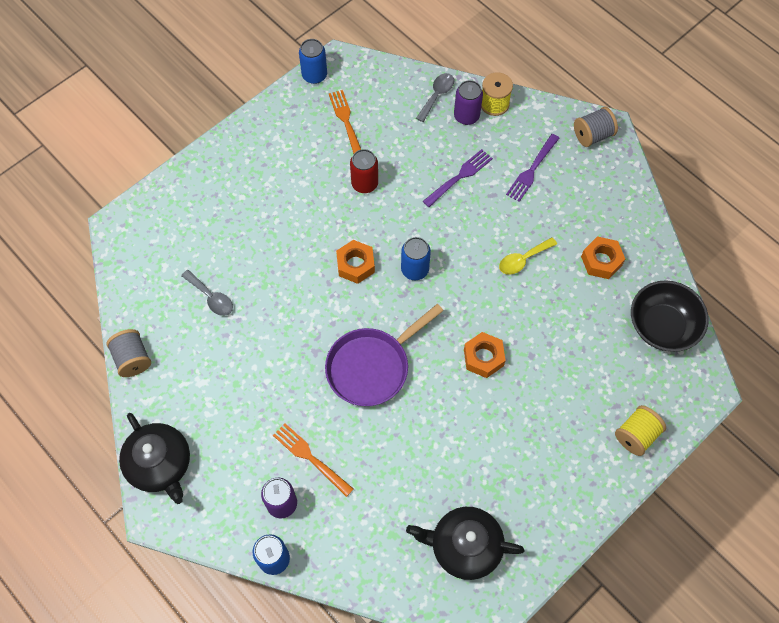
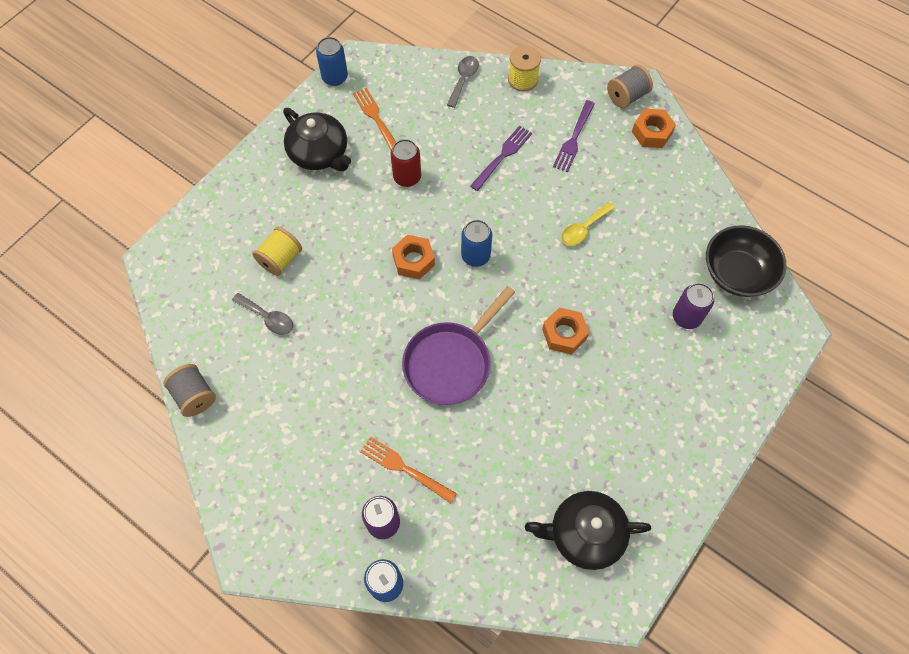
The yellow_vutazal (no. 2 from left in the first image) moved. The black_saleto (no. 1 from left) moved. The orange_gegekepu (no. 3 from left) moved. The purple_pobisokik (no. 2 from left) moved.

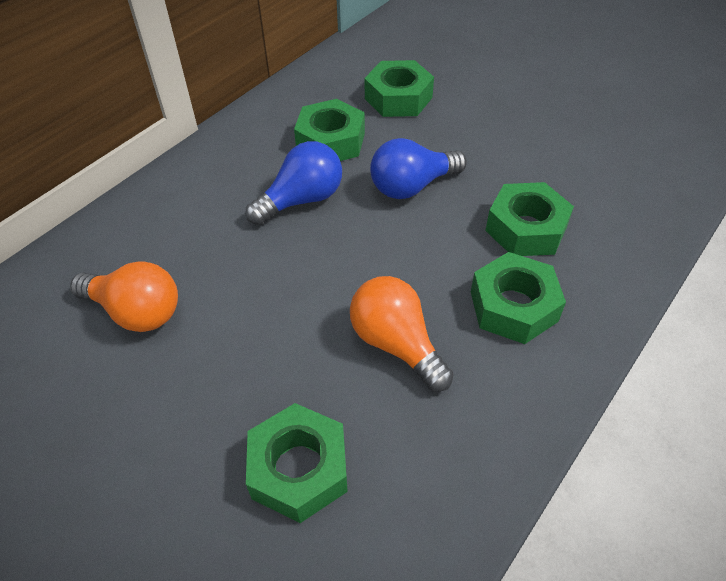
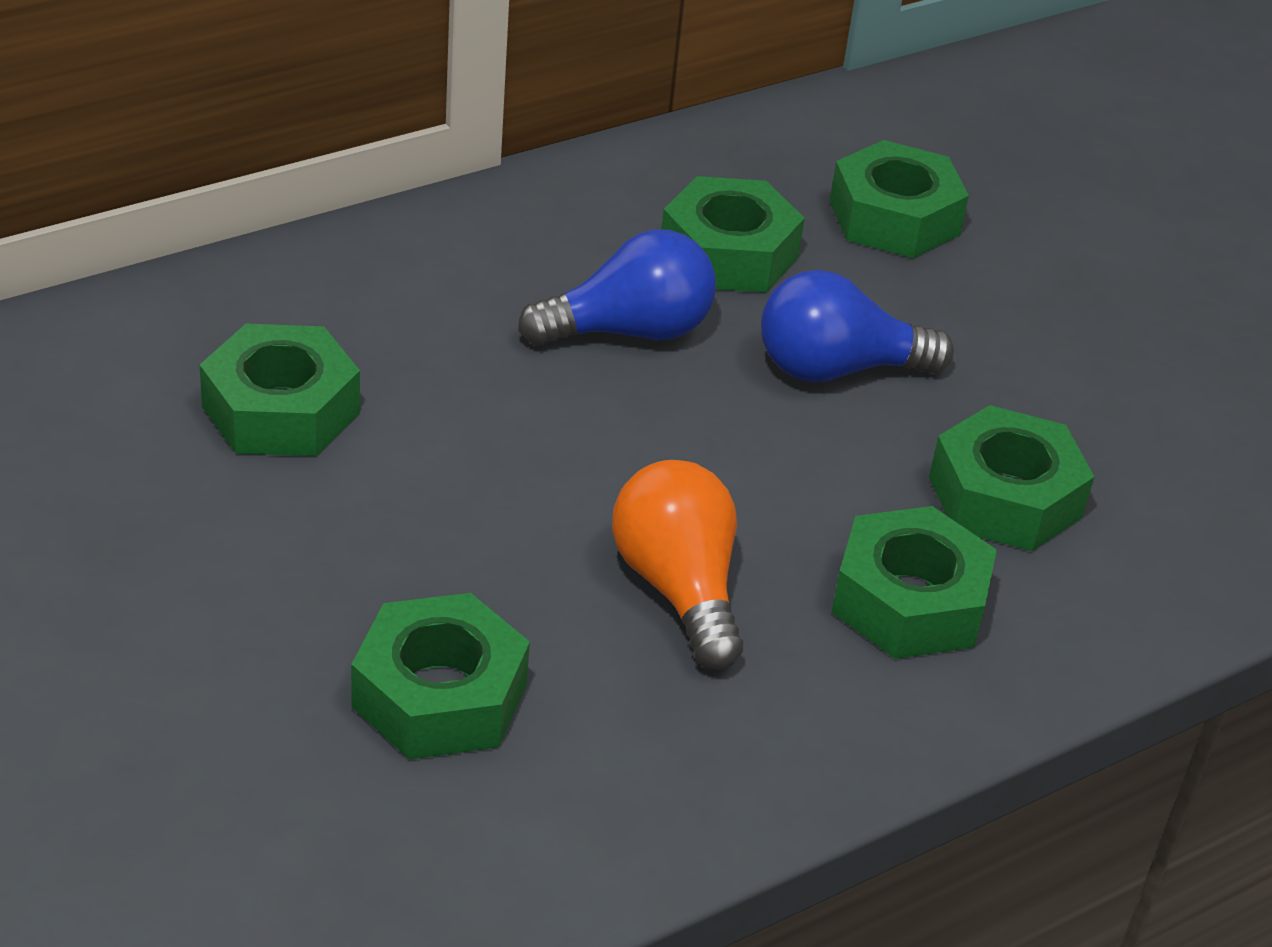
The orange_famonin (no. 1 from left) was replaced by the green_gegekepu (no. 1 from left).

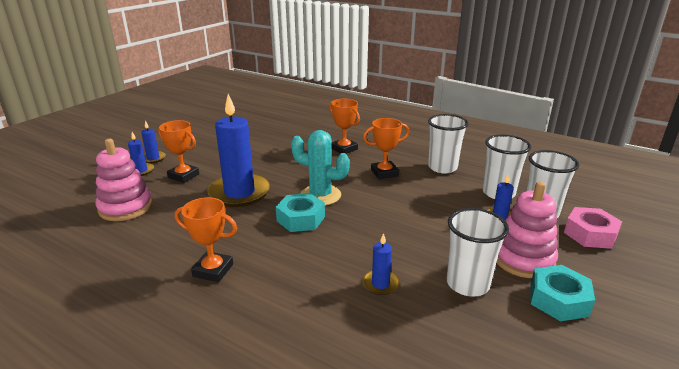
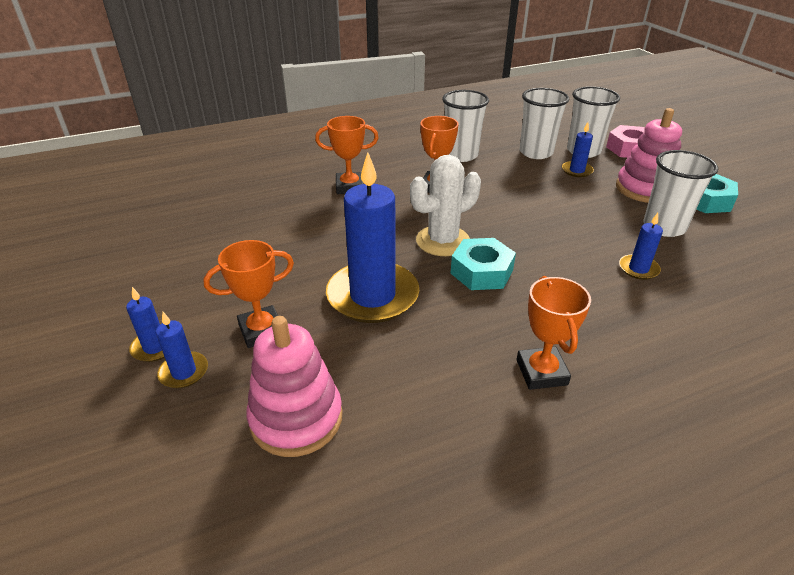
The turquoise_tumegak became the white_tumegak. The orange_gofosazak (no. 2 from left in the first image) turned 60 degrees counterclockwise.

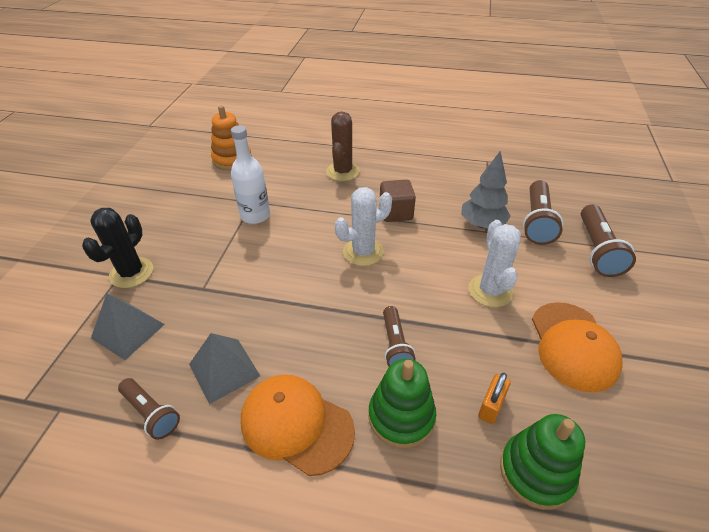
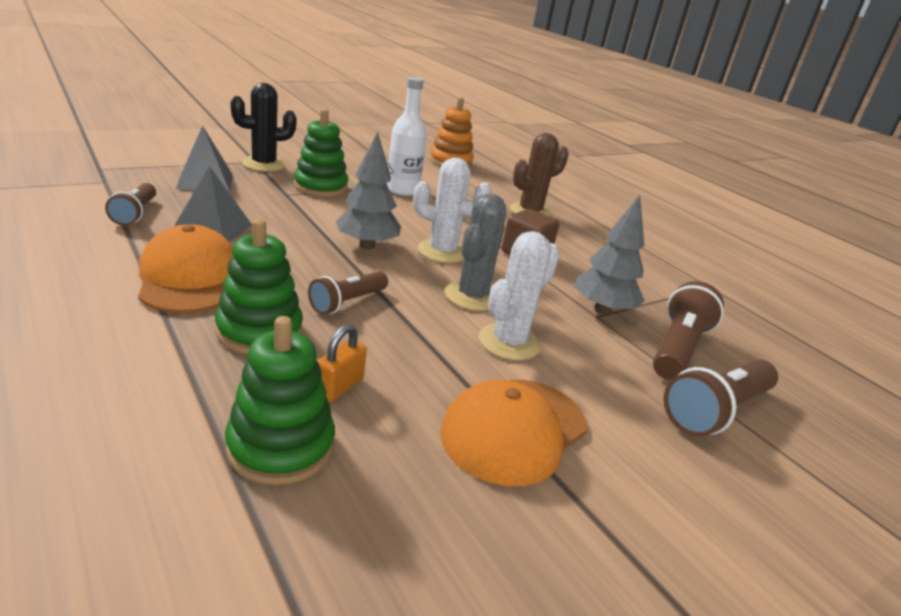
The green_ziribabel (no. 3 from left) appeared. The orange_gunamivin turned 45 degrees counterclockwise. The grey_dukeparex (no. 1 from left) appeared. The grey_tumegak appeared. The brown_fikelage (no. 3 from left) turned 150 degrees clockwise.

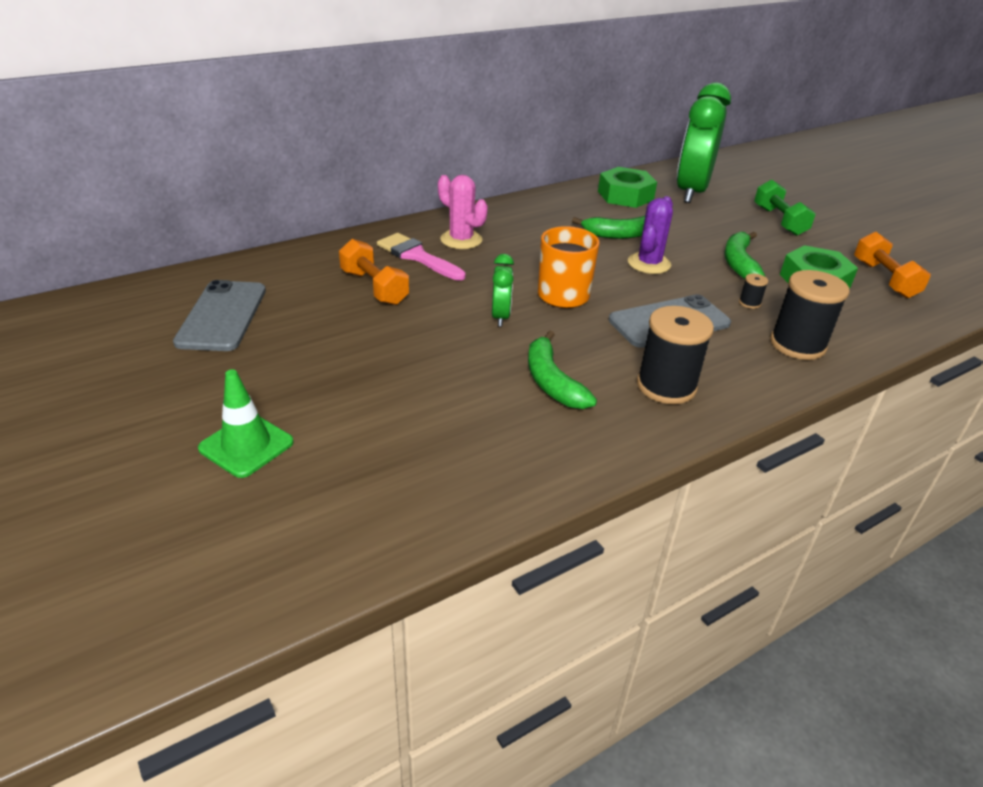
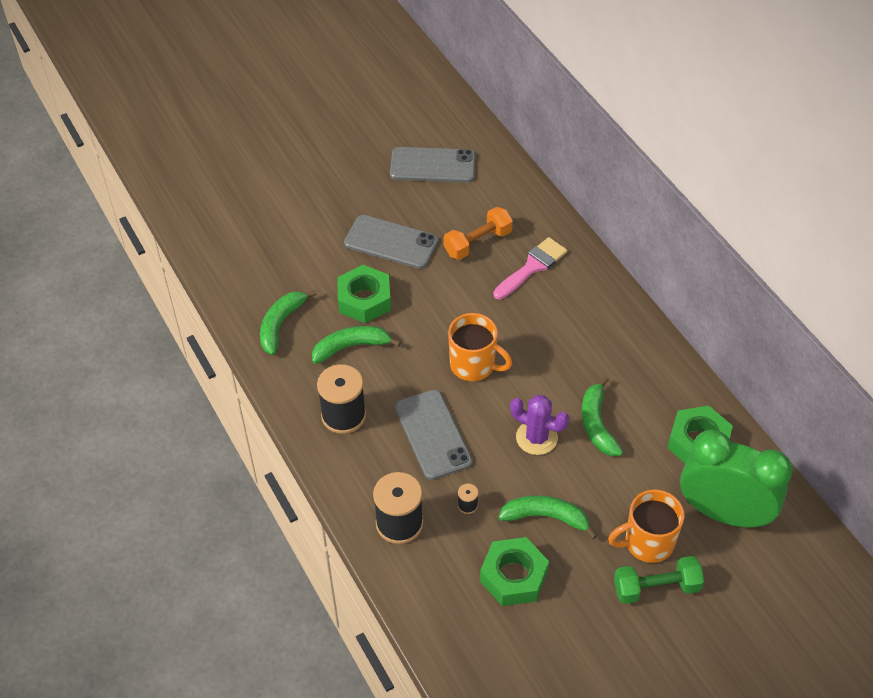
The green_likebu (no. 1 from left) appeared. The green_gegekepu (no. 1 from left) appeared. The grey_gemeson (no. 1 from left) appeared. The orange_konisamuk (no. 2 from left) appeared. The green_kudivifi disappeared. The pink_tumegak disappeared. The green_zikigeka (no. 1 from left) disappeared. The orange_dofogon (no. 2 from left) disappeared.

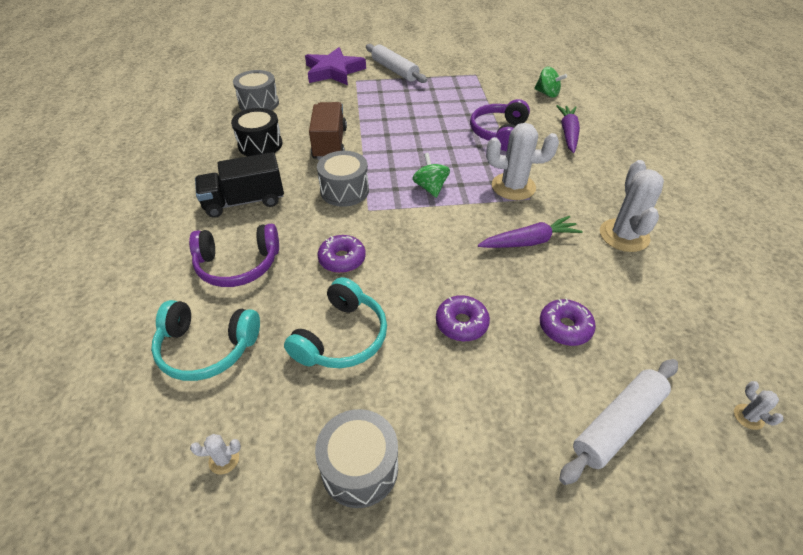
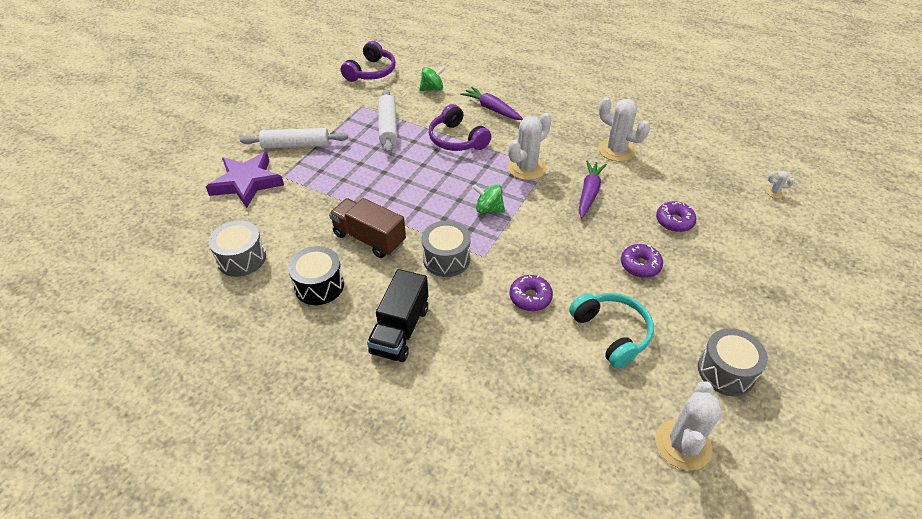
The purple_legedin (no. 1 from left) moved. The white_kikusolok (no. 2 from left) moved. The white_tumegak (no. 1 from left in the first image) changed to 2.33 times the size. The turquoise_legedin (no. 1 from left) disappeared.

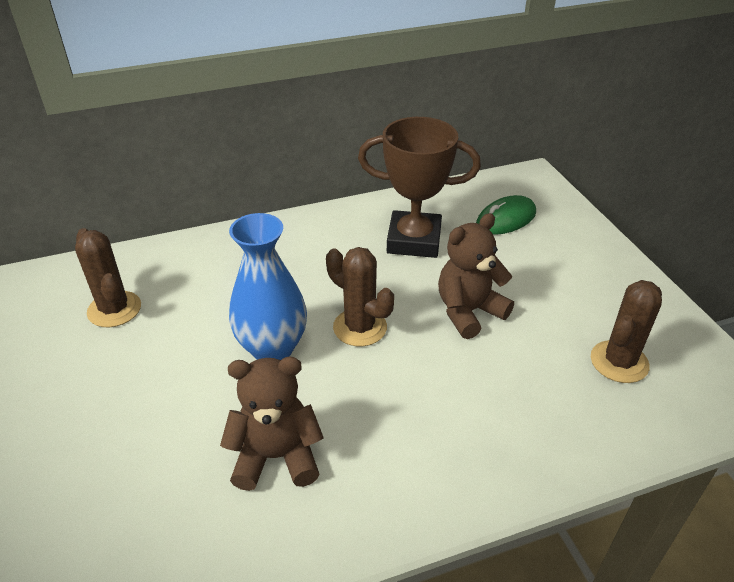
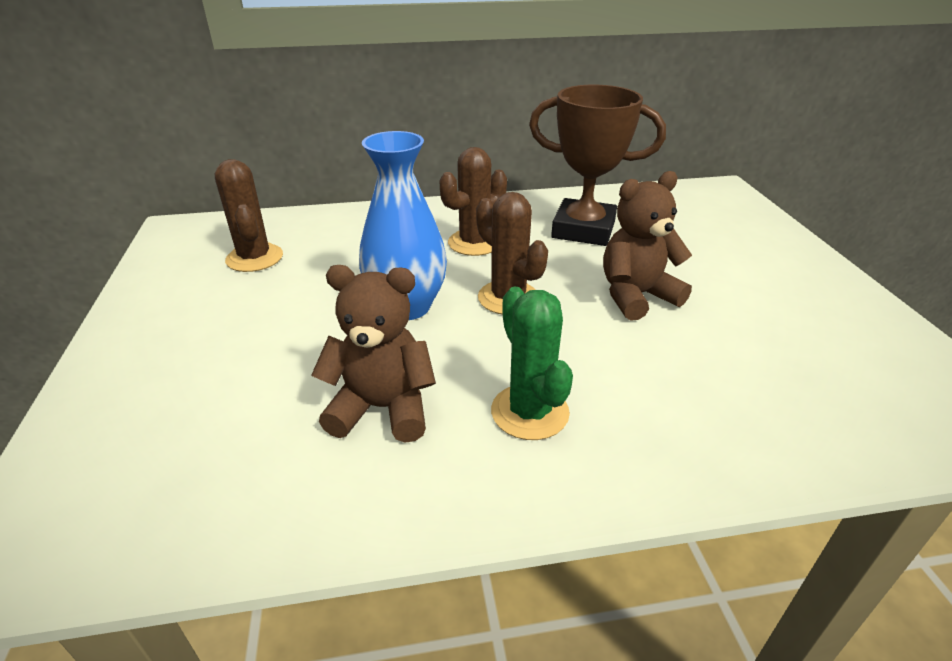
The brown_tumegak (no. 3 from left in the first image) moved. The green_tumegak appeared. The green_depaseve disappeared.

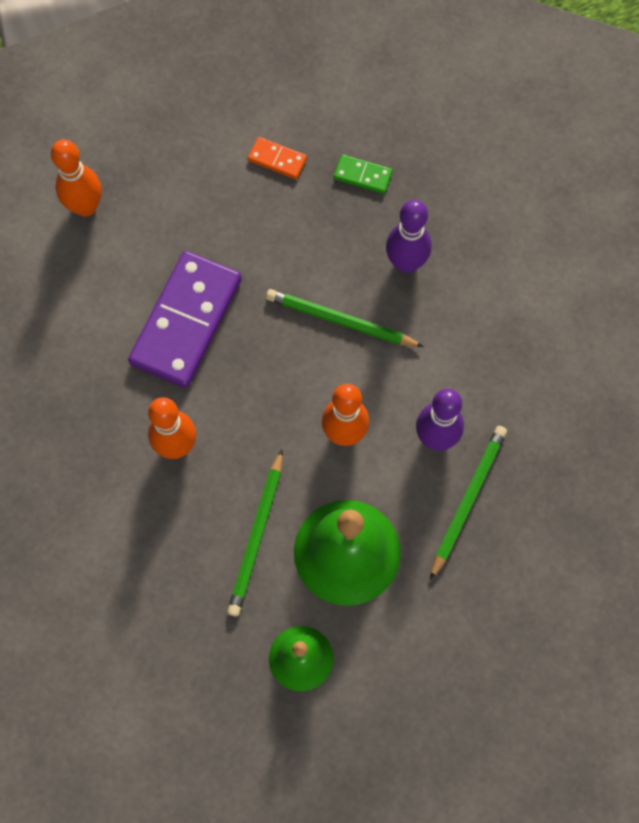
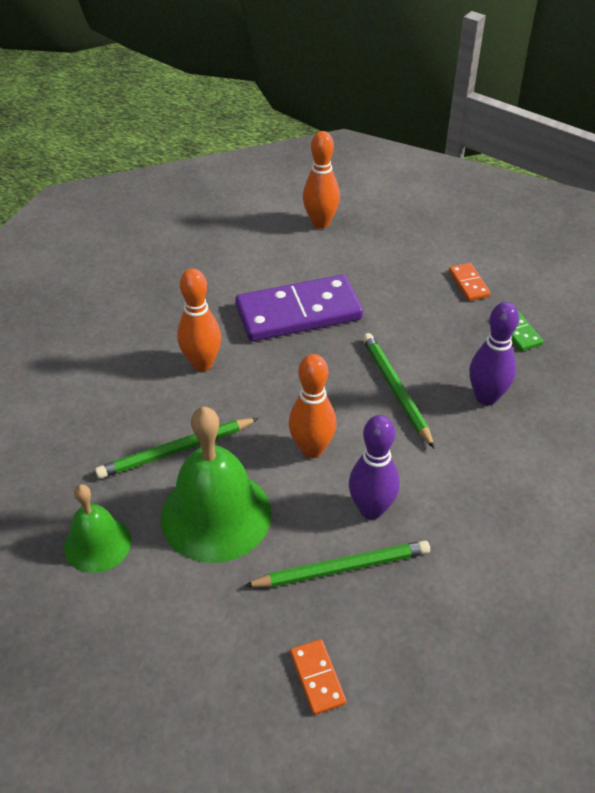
The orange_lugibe (no. 1 from left) appeared.

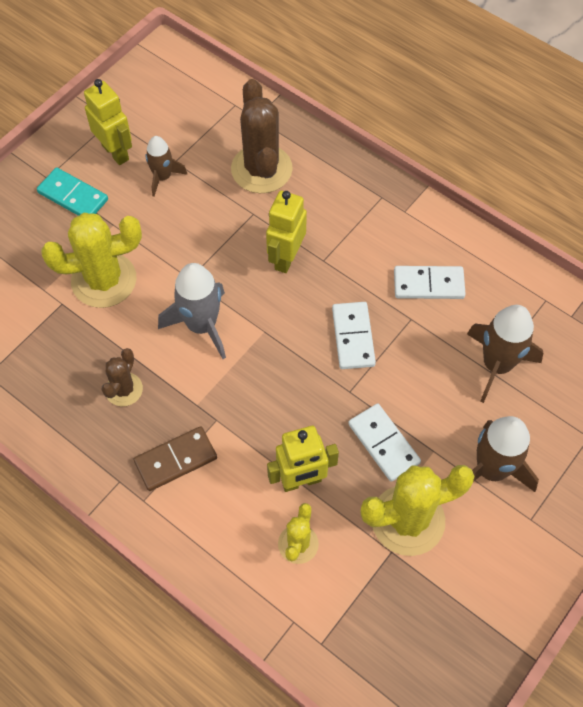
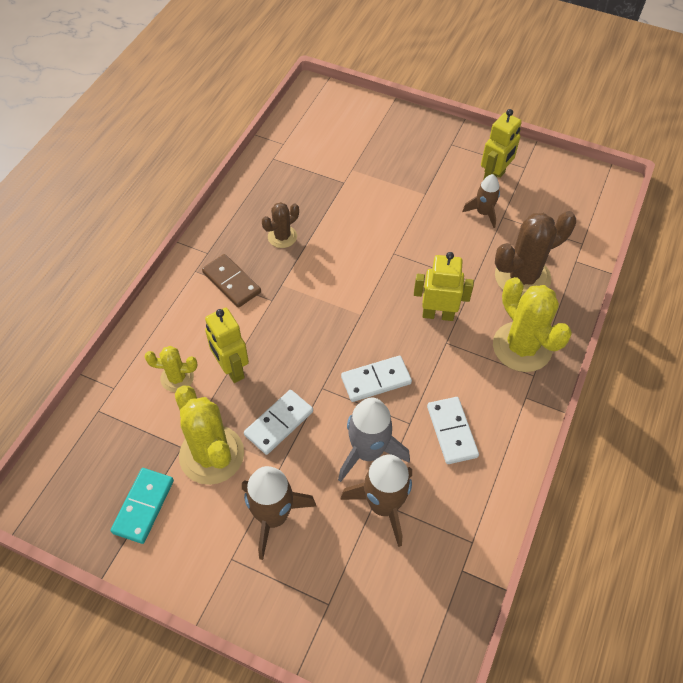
The turquoise_lugibe moved. The brown_tumegak (no. 1 from left) turned 45 degrees counterclockwise. The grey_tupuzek moved. The yellow_tumegak (no. 1 from left in the first image) moved.

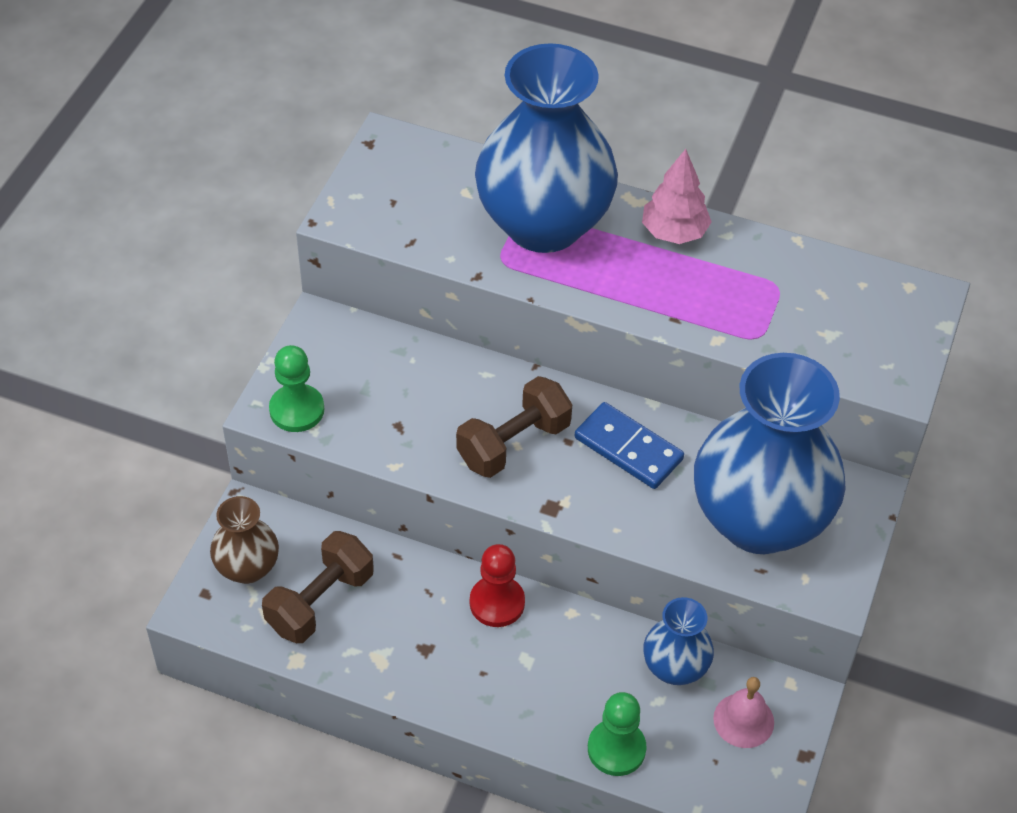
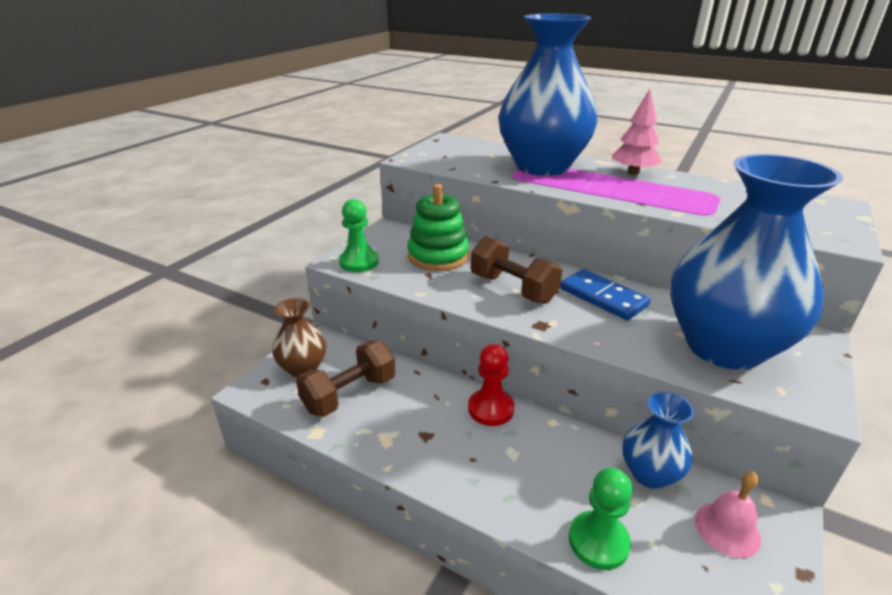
The green_ziribabel appeared. The brown_dofogon (no. 2 from left) turned 75 degrees clockwise.

